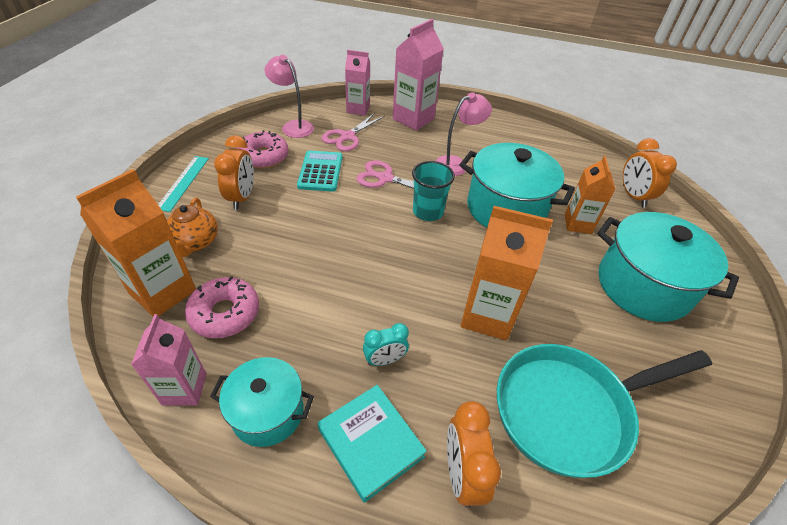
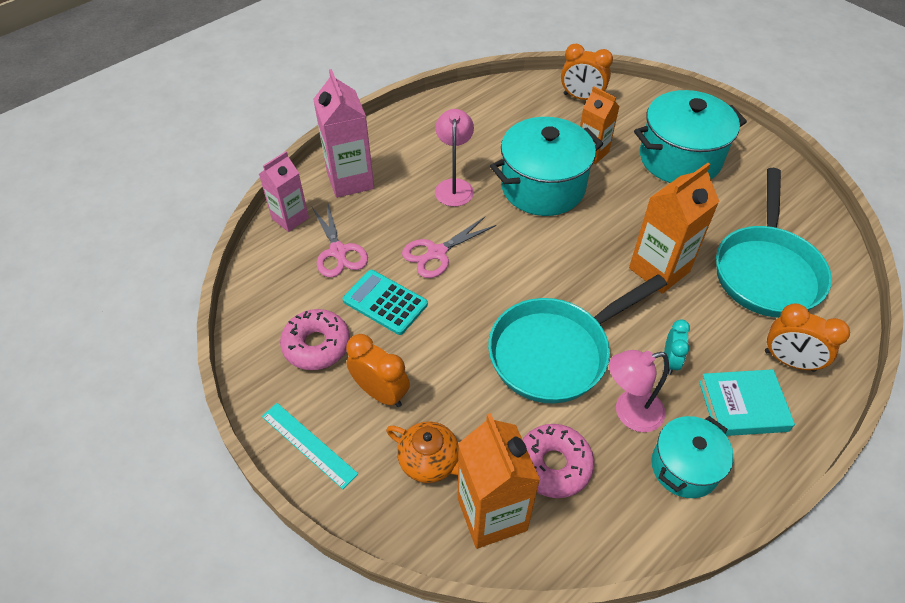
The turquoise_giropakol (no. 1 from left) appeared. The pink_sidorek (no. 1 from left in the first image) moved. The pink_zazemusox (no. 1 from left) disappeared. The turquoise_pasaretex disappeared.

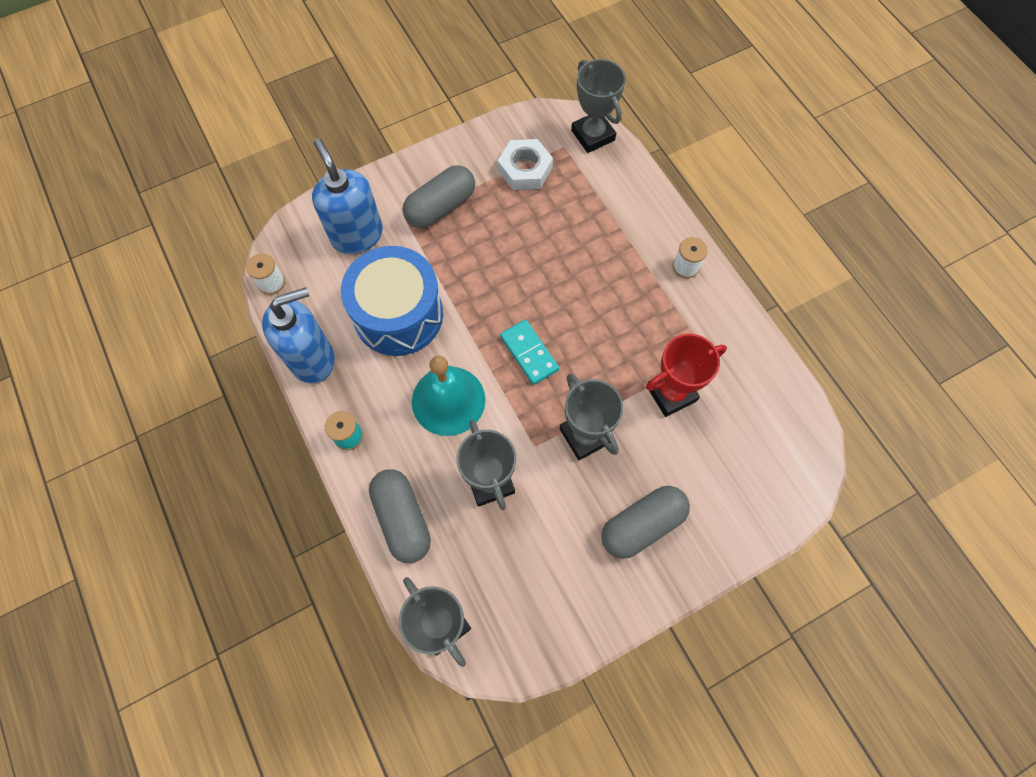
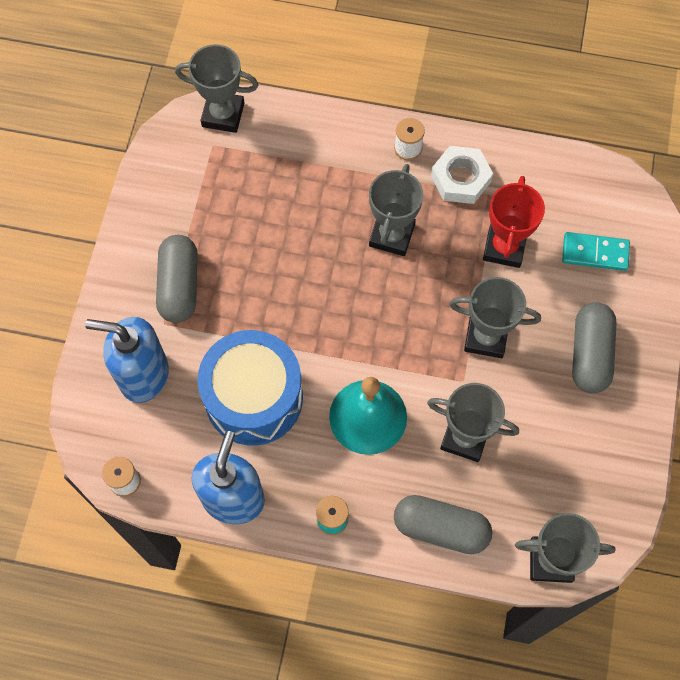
The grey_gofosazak (no. 2 from left) appeared. The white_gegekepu moved. The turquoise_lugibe moved.

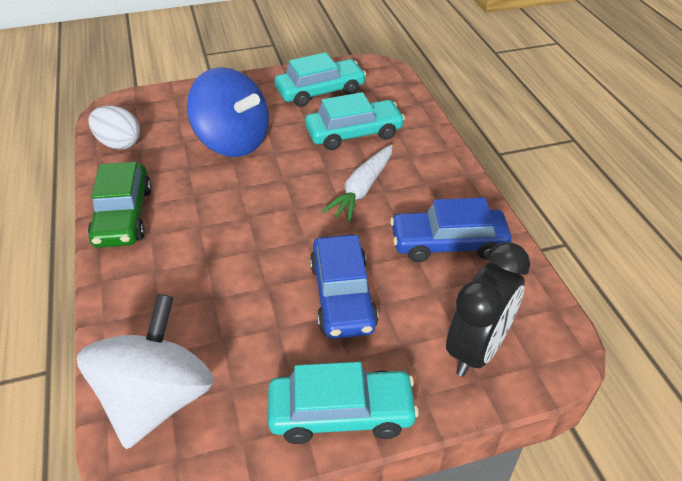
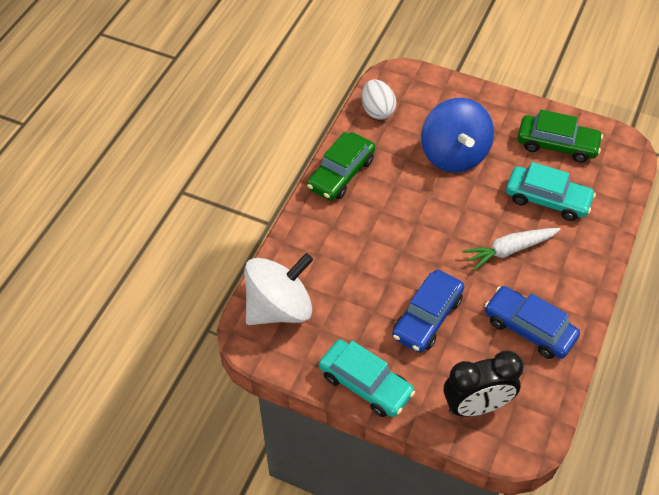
The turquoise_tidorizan (no. 1 from left) became the green_tidorizan (no. 2 from left).

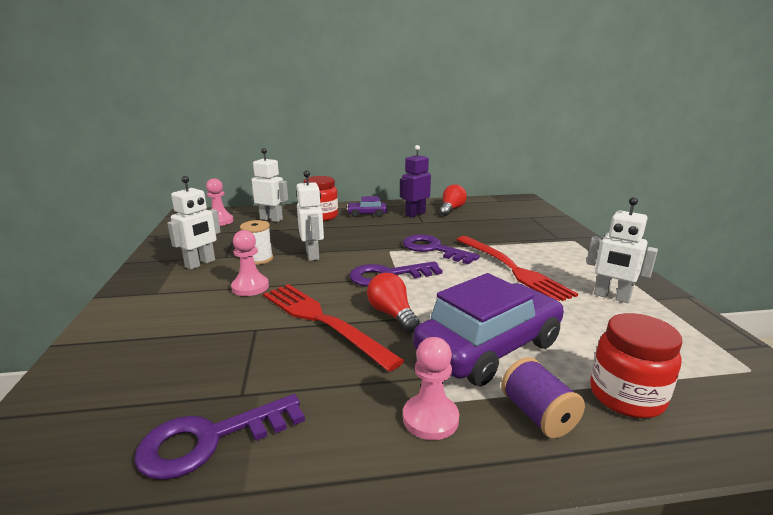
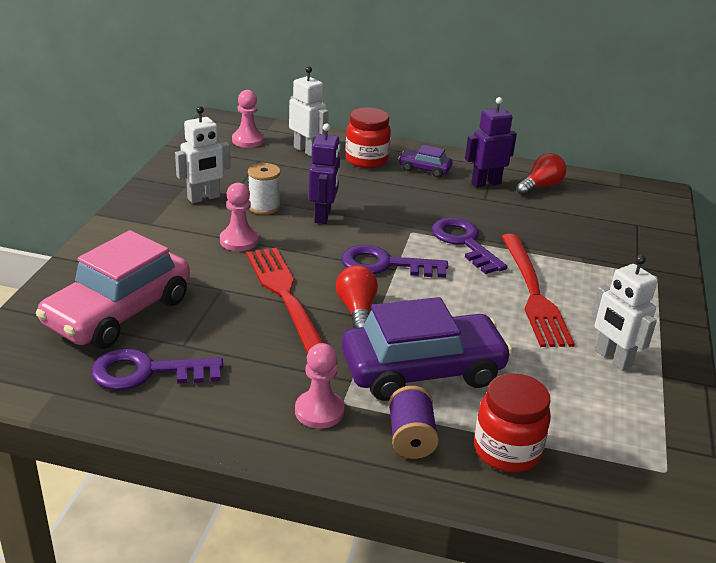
The pink_tidorizan appeared. The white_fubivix (no. 3 from left) became the purple_fubivix (no. 1 from left).

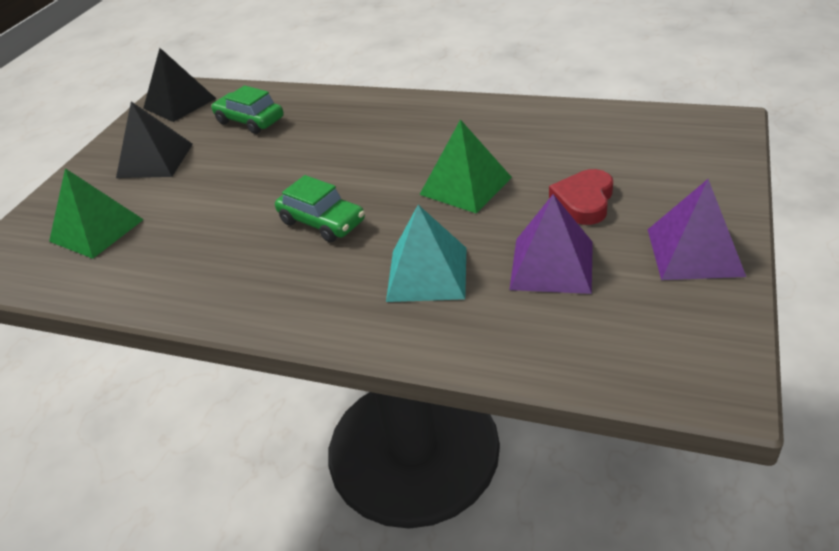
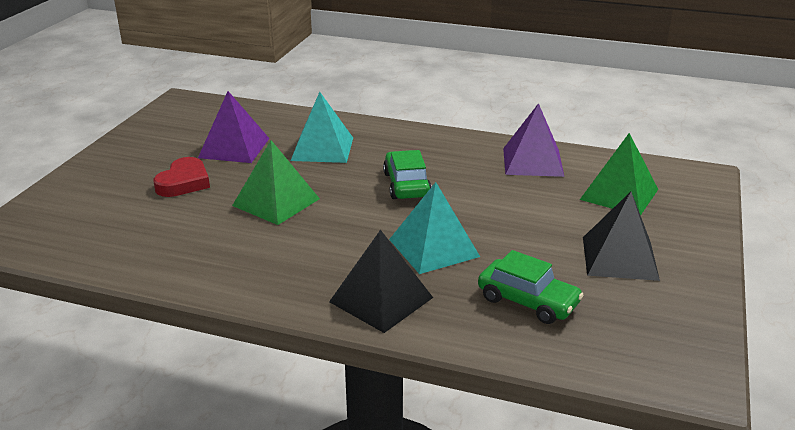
The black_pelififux (no. 2 from left in the first image) moved. The green_tidorizan (no. 2 from left in the first image) turned 45 degrees clockwise. The turquoise_pelififux (no. 2 from left) appeared. The purple_pelififux (no. 2 from left) moved.

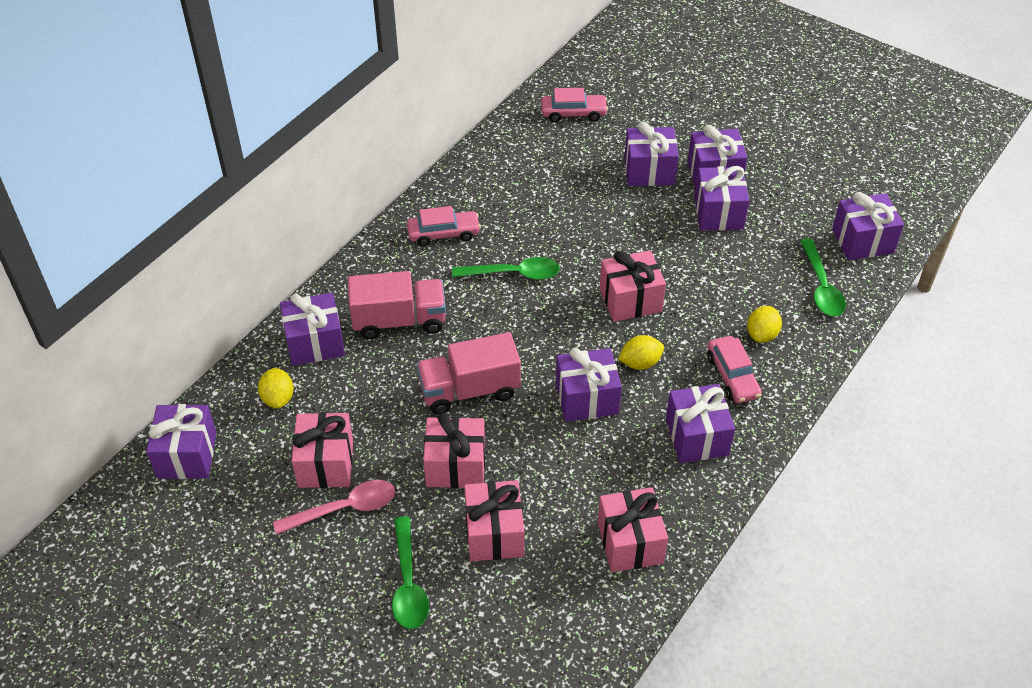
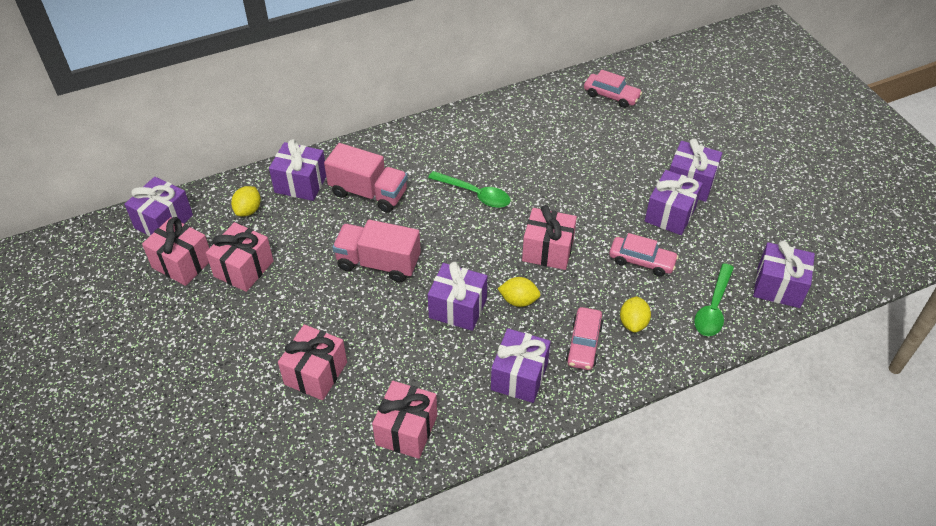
The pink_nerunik (no. 2 from left in the first image) moved. The pink_tidorizan (no. 1 from left in the first image) moved. The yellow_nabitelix (no. 3 from left) turned 45 degrees counterclockwise. The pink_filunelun disappeared. The green_filunelun (no. 1 from left) disappeared. The purple_nerunik (no. 4 from left) disappeared.

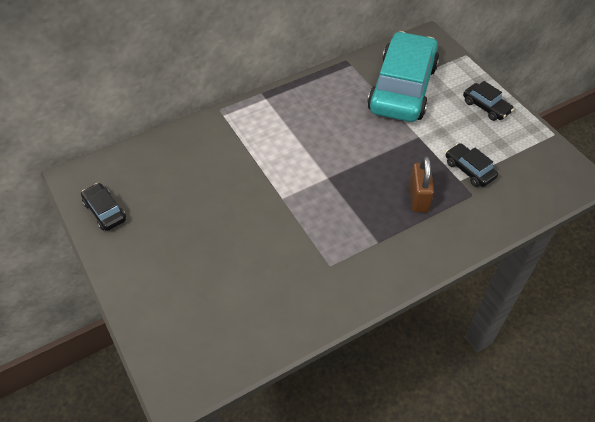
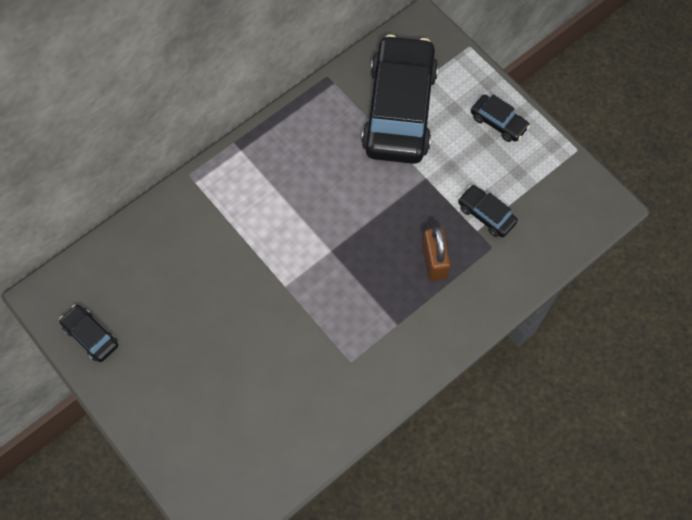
The turquoise_tidorizan became the black_tidorizan (no. 2 from left).

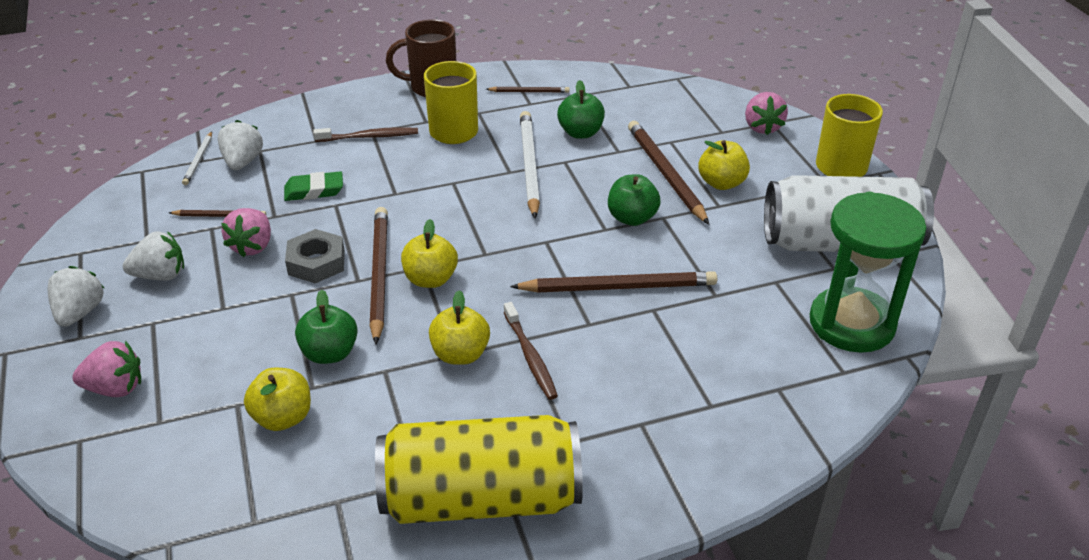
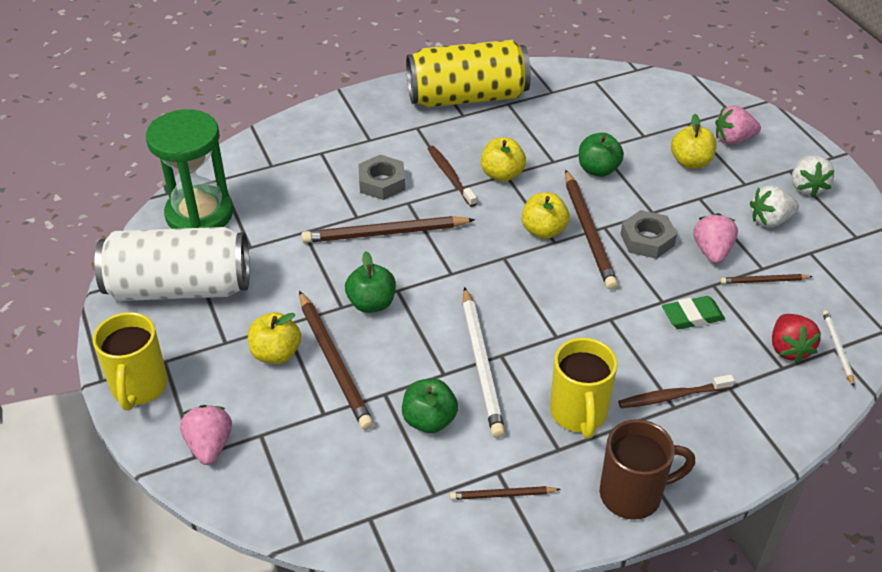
The grey_gegekepu (no. 1 from left) appeared. The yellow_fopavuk (no. 1 from left in the first image) moved. The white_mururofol (no. 3 from left) became the red_mururofol.

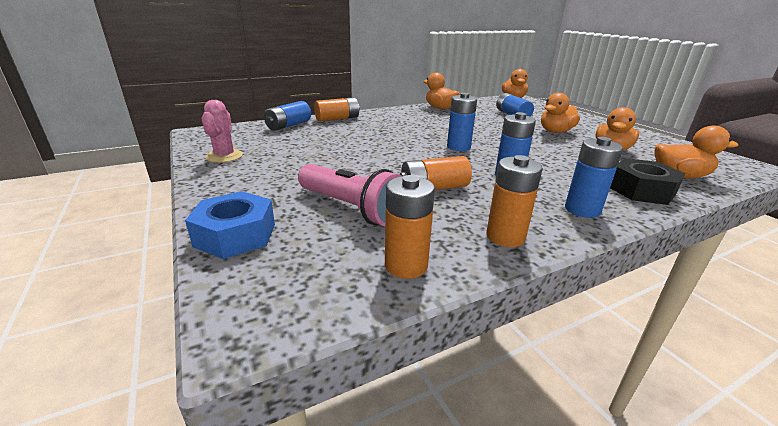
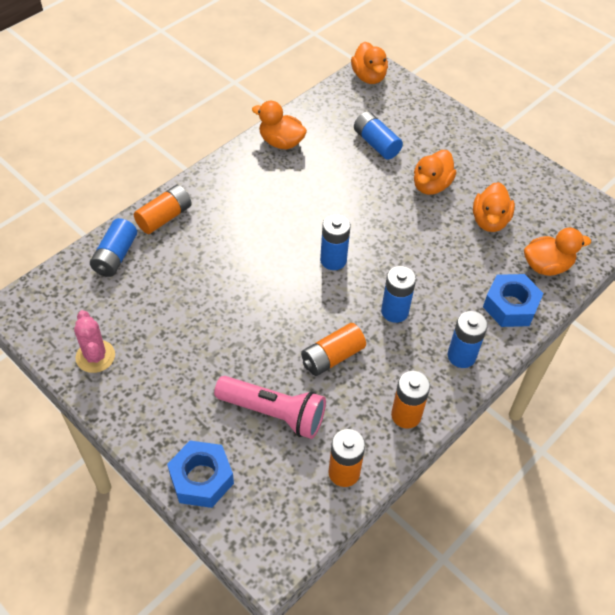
The black_gegekepu became the blue_gegekepu (no. 2 from left).

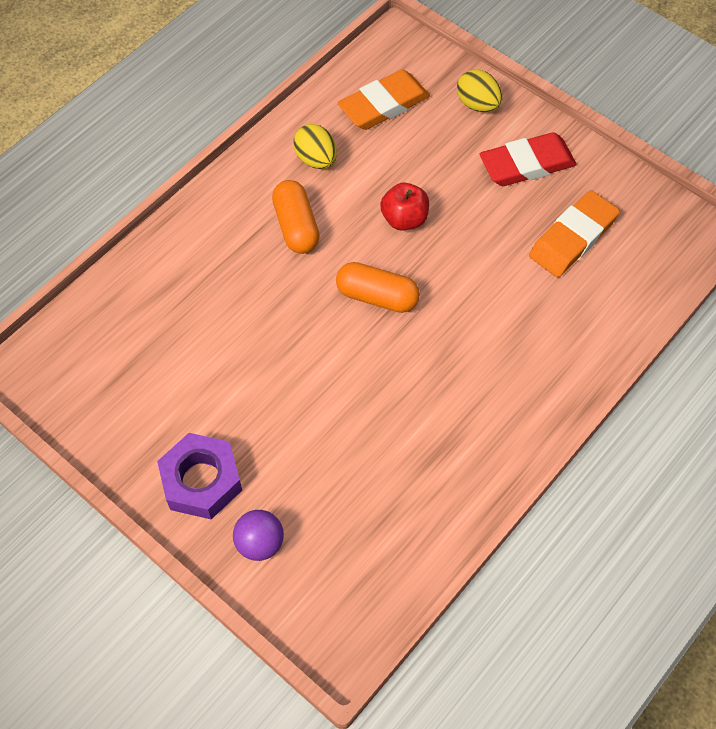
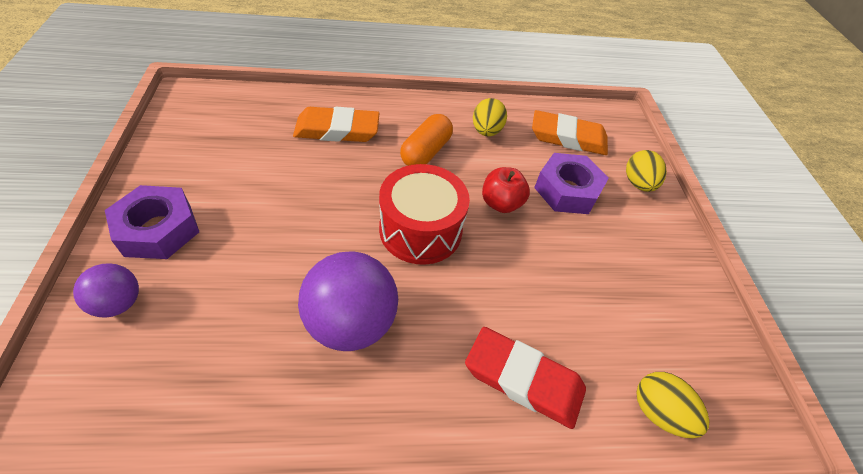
The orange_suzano (no. 2 from left in the first image) moved. The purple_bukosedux (no. 2 from left) appeared. The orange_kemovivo (no. 2 from left) was replaced by the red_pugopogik. The red_suzano moved. The purple_gegekepu (no. 2 from left) appeared. The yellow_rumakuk (no. 3 from left) appeared.

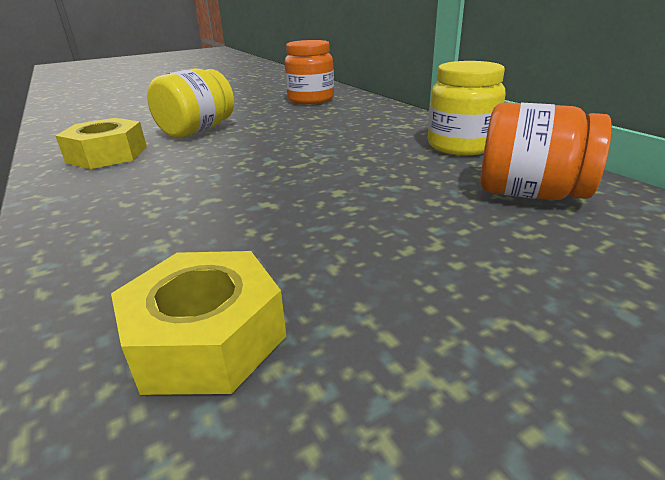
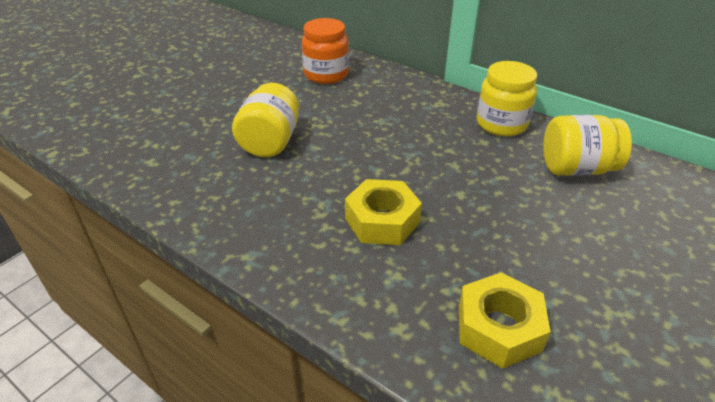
The yellow_gegekepu (no. 1 from left) moved. The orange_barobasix (no. 2 from left) became the yellow_barobasix (no. 3 from left).

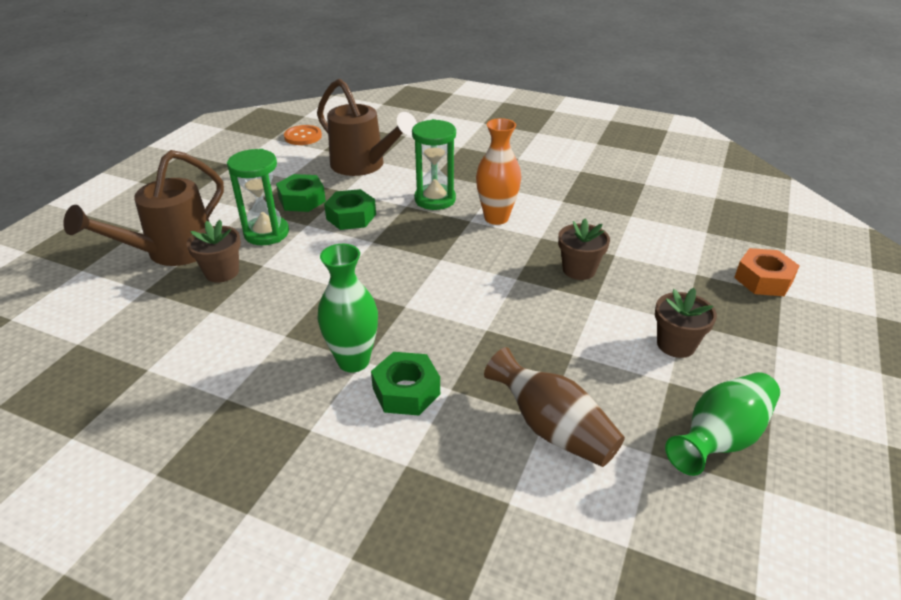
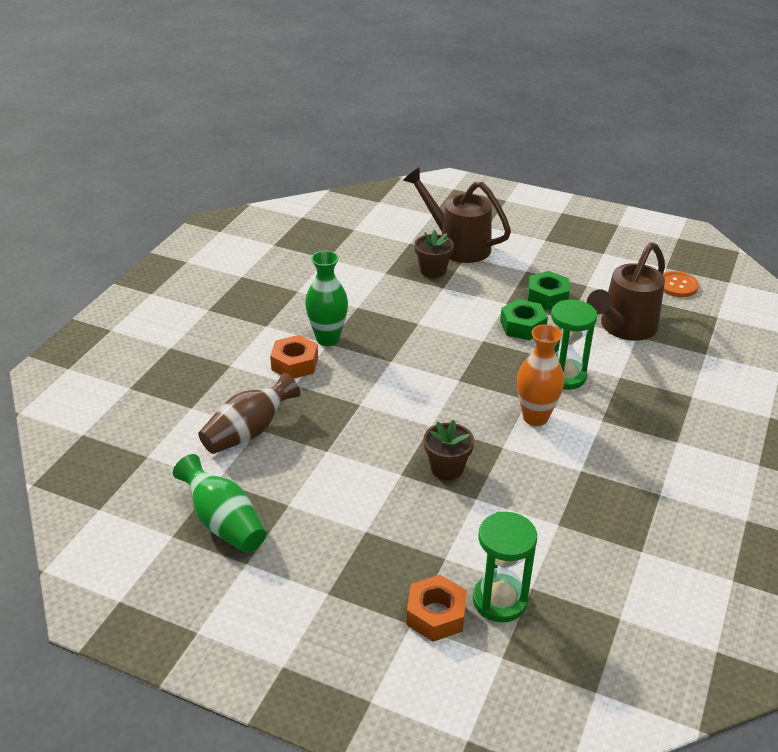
The green_gegekepu (no. 3 from left) became the orange_gegekepu (no. 1 from left). The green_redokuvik (no. 1 from left) moved. The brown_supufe (no. 3 from left) disappeared.

